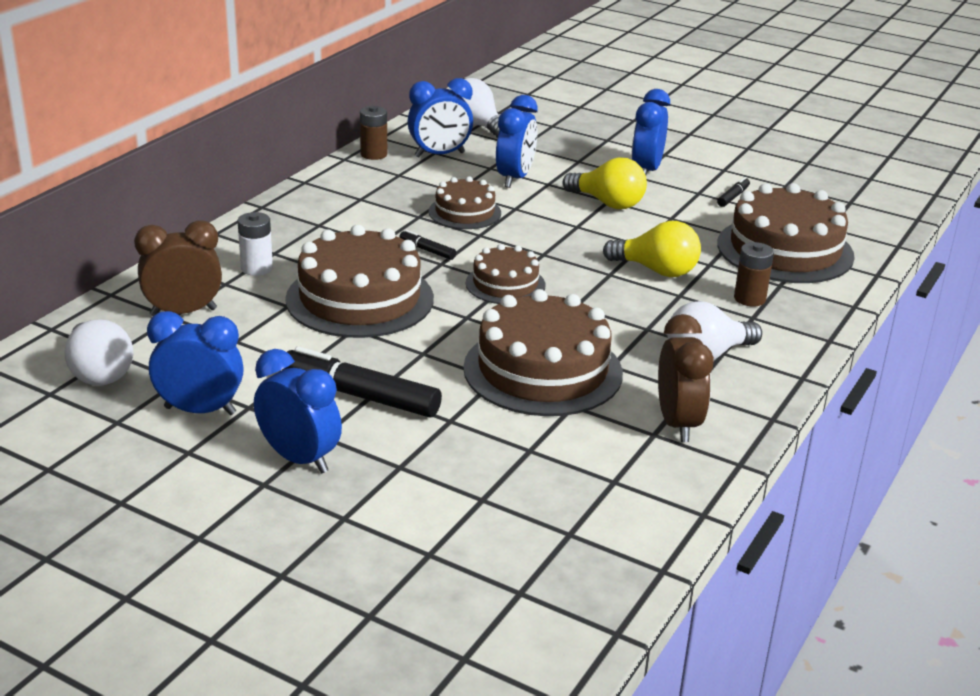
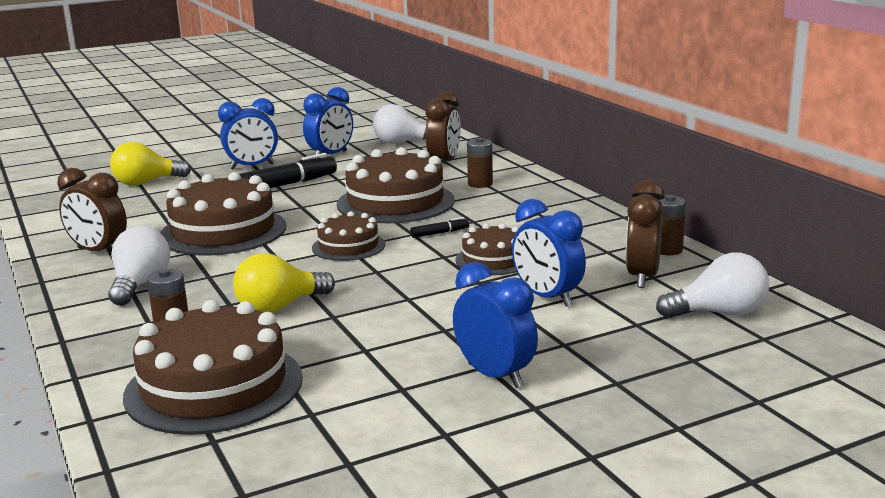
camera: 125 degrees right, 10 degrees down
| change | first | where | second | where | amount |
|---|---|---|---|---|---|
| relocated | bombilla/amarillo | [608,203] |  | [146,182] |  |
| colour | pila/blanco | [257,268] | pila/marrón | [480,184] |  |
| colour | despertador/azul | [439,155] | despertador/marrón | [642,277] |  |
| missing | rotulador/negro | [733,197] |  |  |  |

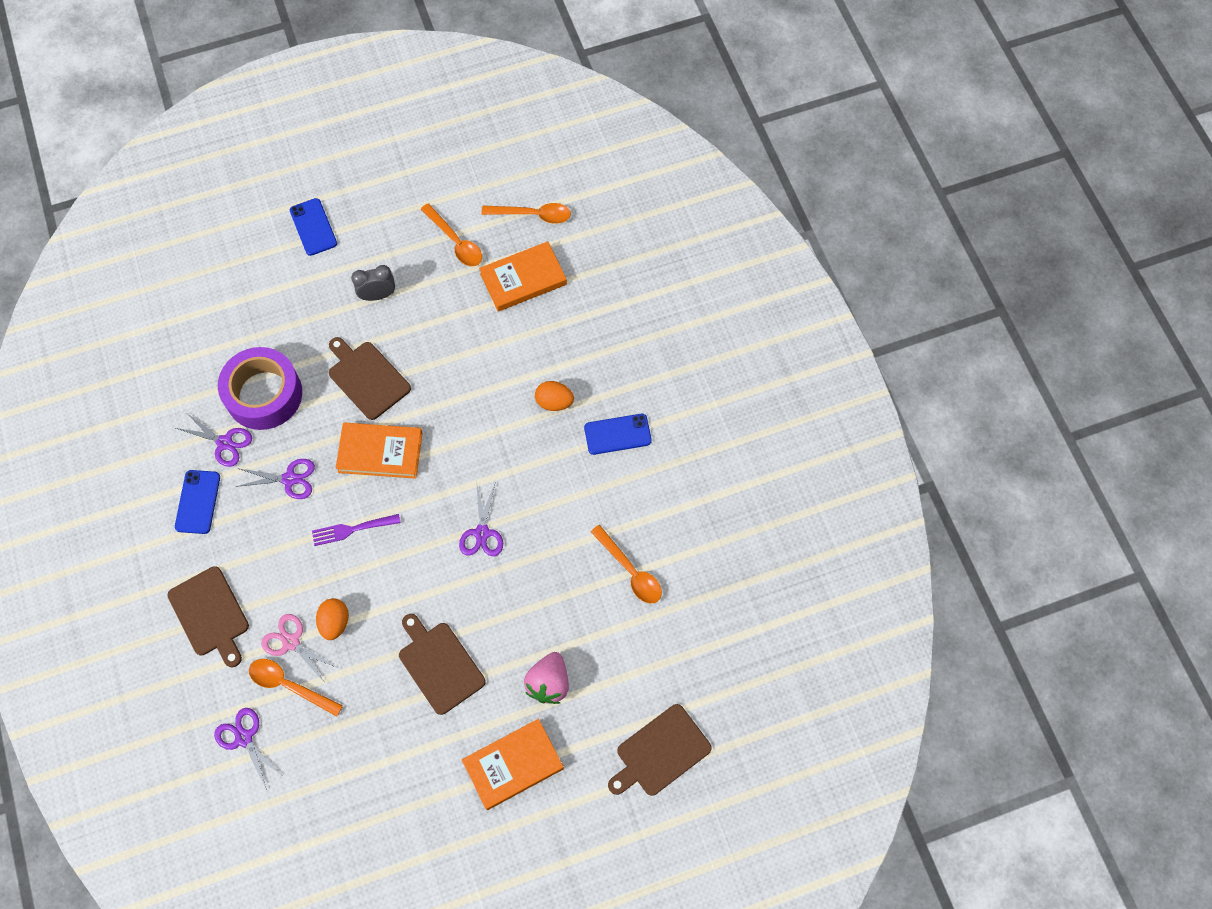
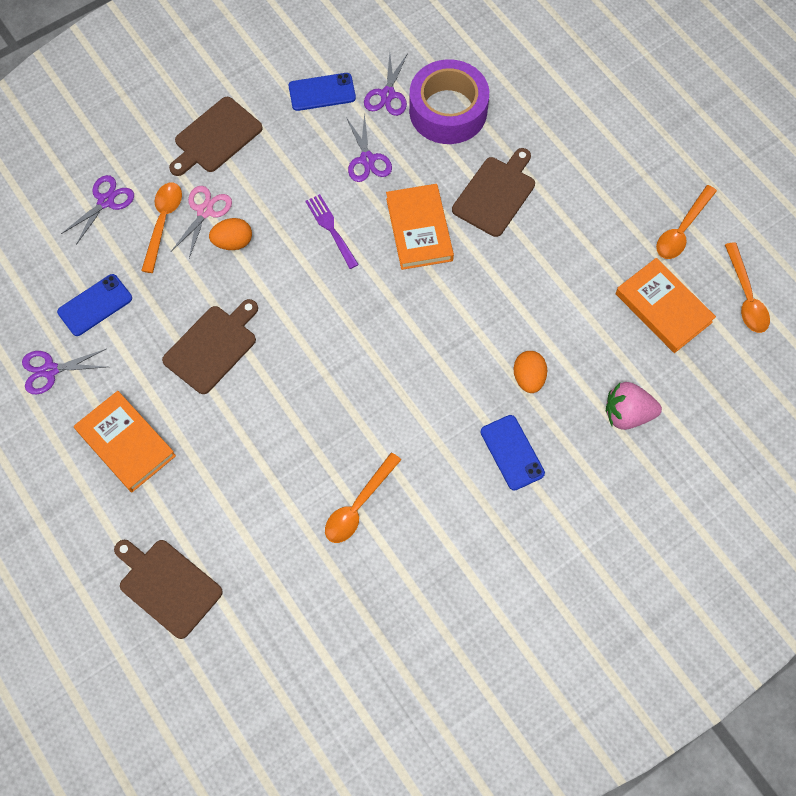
camera: 75 degrees right, 0 degrees up
| change | first | where | second | where | amount |
|---|---|---|---|---|---|
| relocated | tijeras/morado | [482,533] |  | [50,370] |  |
| relocated | móvil/azul | [313,227] |  | [95,305] |  |
| relocated | fresa/rosa | [548,683] |  | [627,414] |  |
| missing | despertador/gris | [378,295] |  |  |  |

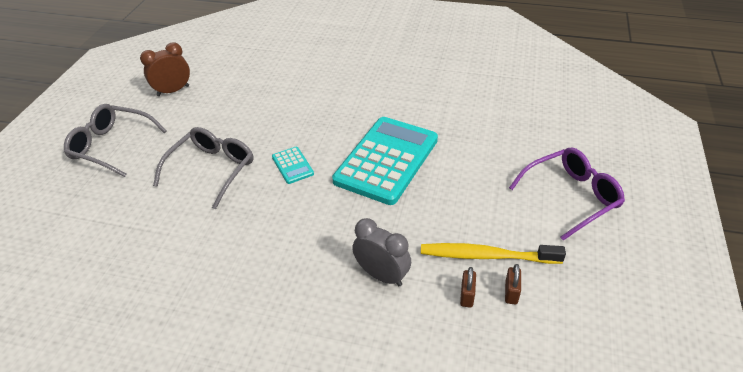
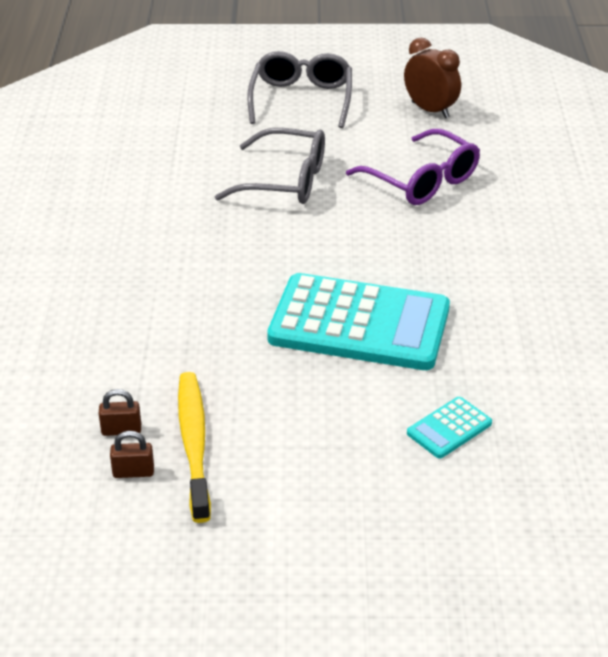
camera: 75 degrees right, 5 degrees down
| change | first | where | second | where | amount |
|---|---|---|---|---|---|
| relocated | gafas/morado | [571,197] |  | [422,181] |  |
| relocated | calculadora/turquesa | [292,165] |  | [449,428] |  |
| missing | despertador/gris | [382,275] |  |  |  |

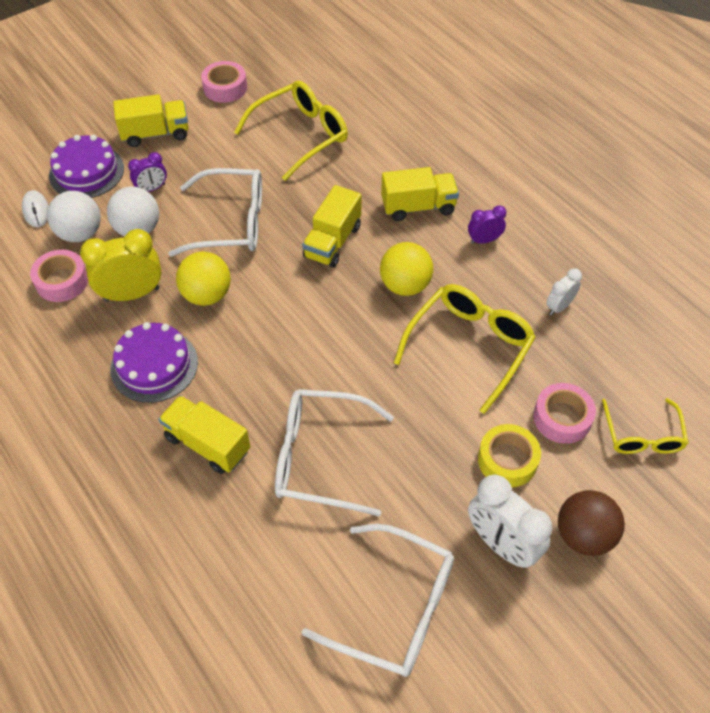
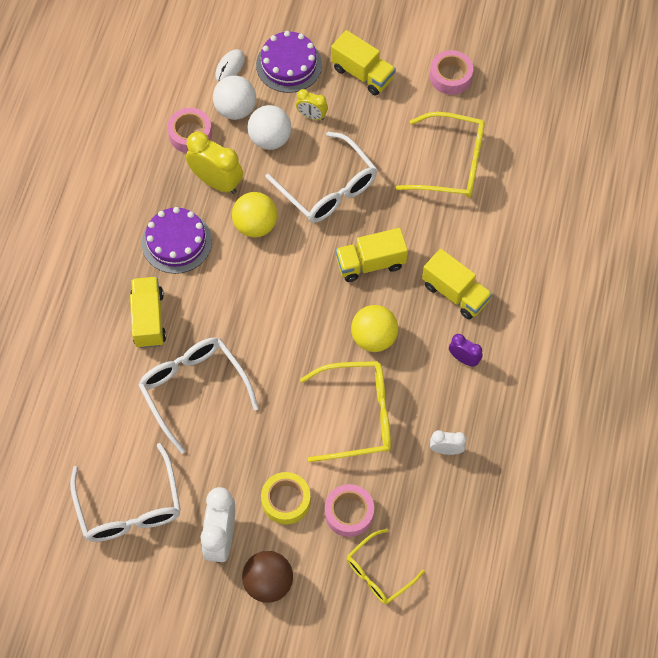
camera: 50 degrees right, 10 degrees up
| change | first | where | second | where | amount |
|---|---|---|---|---|---|
| colour | despertador/morado | [152,189] | despertador/amarillo | [312,116] |  |

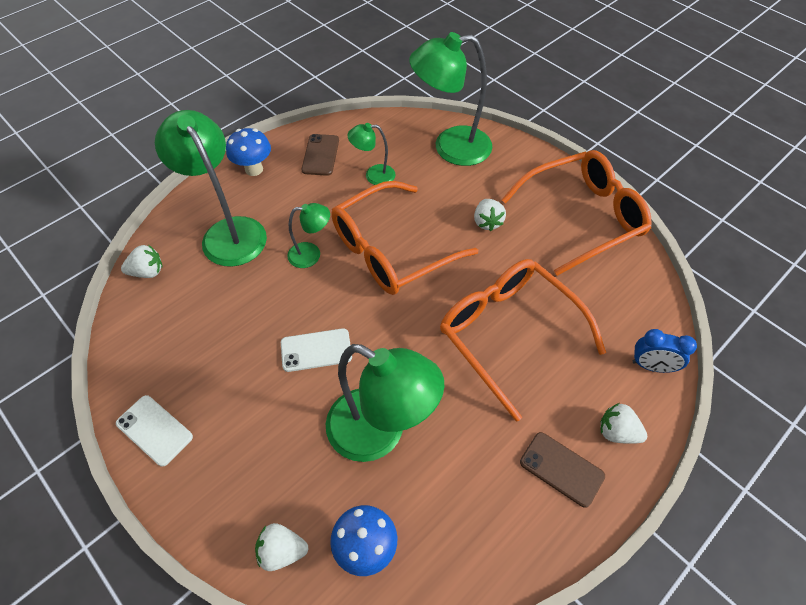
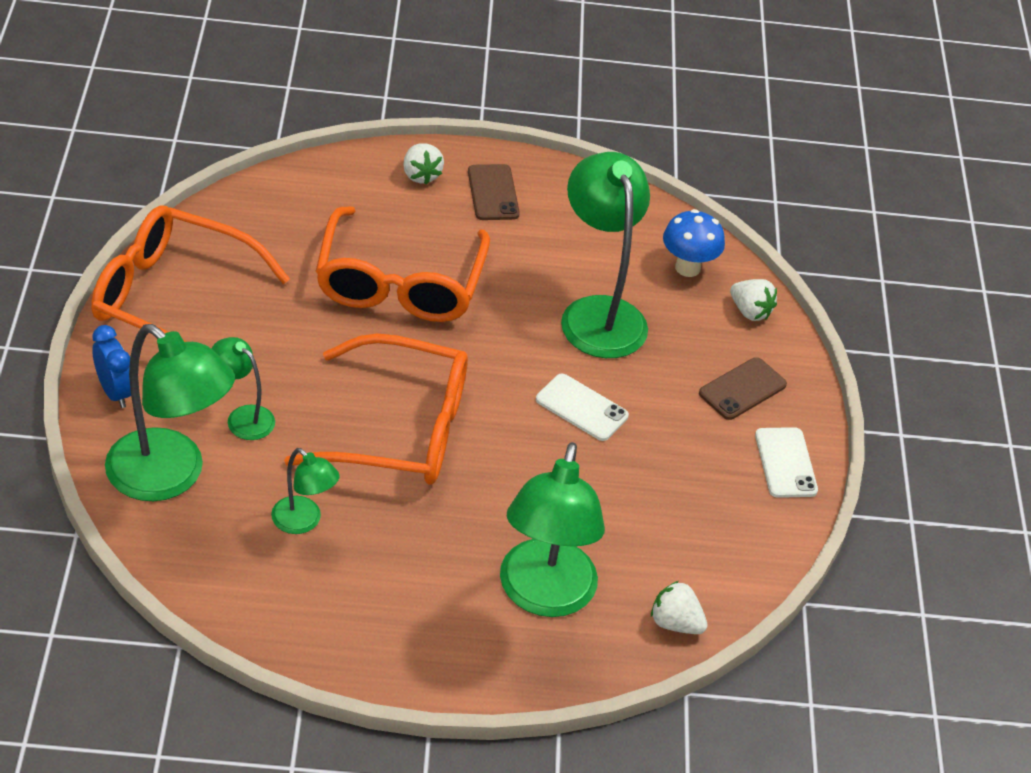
camera: 140 degrees left, 10 degrees down
| change | first | where | second | where | amount |
|---|---|---|---|---|---|
| relocated | despertador/azul | [651,366] |  | [115,392] |  |
| relocated | lámpara/verde | [311,254] |  | [243,417] |  |
| relocated | móvil/marrón | [320,155] |  | [742,389] |  |
| missing | seta/azul | [254,169] |  |  |  |
| missing | fresa/blanco | [487,222] |  |  |  |

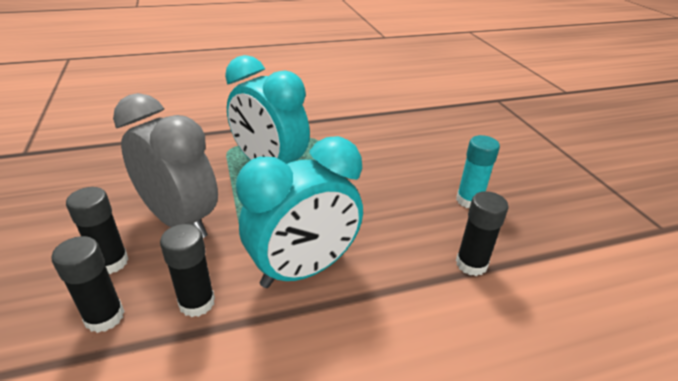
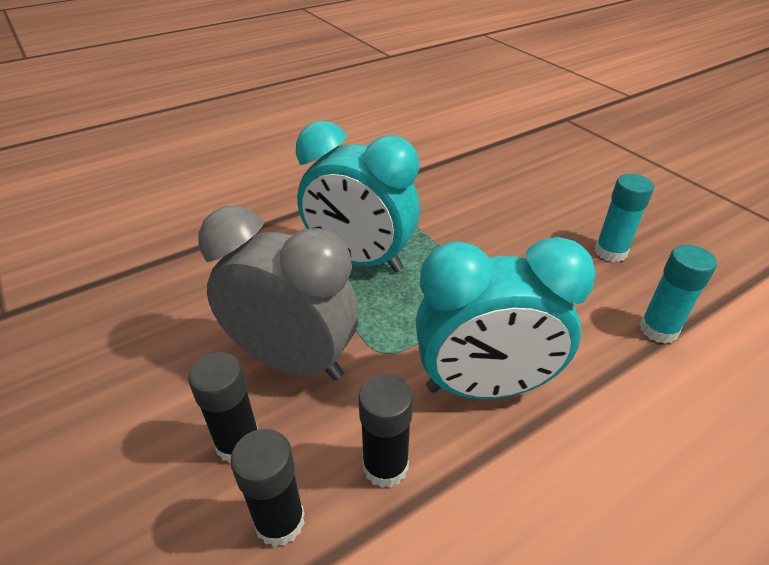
camera: 15 degrees left, 5 degrees up
| change | first | where | second | where | amount |
|---|---|---|---|---|---|
| spun | despertador/turquesa | [303,269] |  | [484,386] | 45 degrees clockwise |
| colour | barra de pegamento/negro | [471,264] | barra de pegamento/turquesa | [658,329] |  |

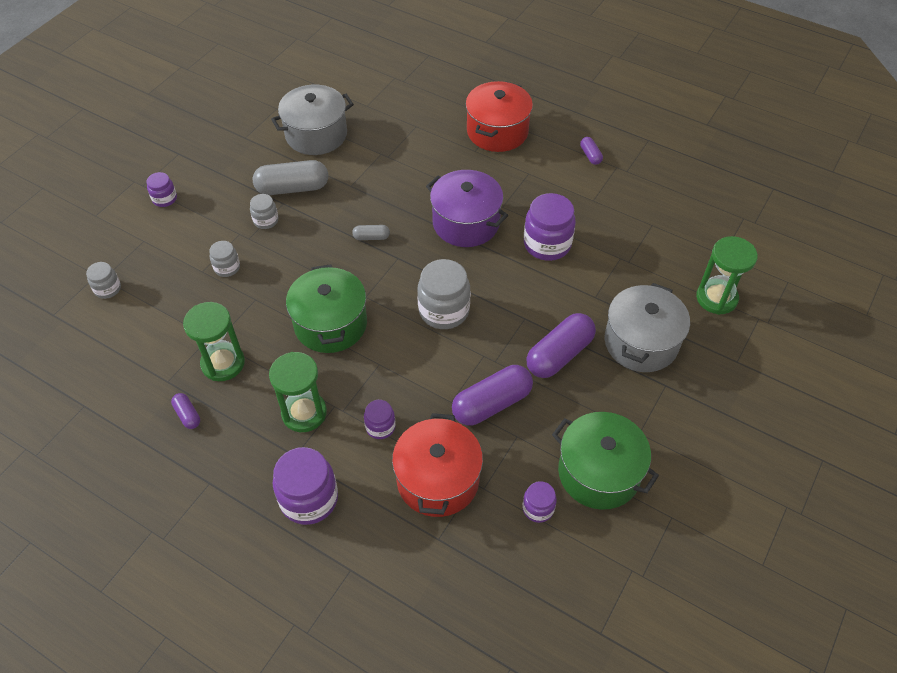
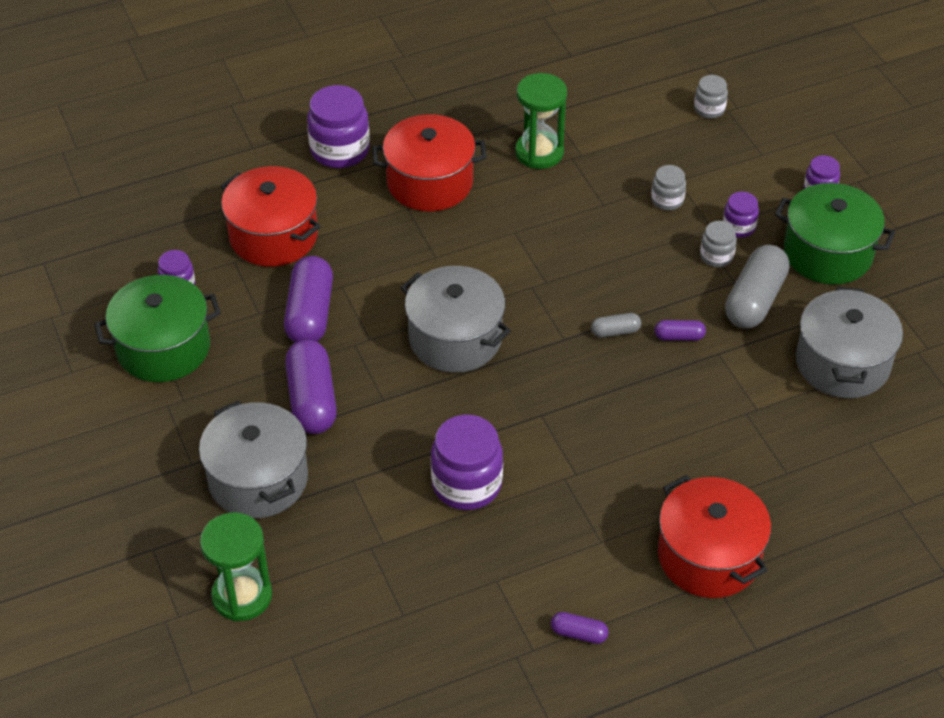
camera: 125 degrees right, 5 degrees down
| change | first | where | second | where | amount |
|---|---|---|---|---|---|
| exchanged | reloj de arena/verde | [304,413] | olla/rojo | [430,182] |  |
| exchanged | tarro/gris | [444,311] | olla/gris | [455,338] |  |
| spun | cápsula/gris | [371,237] |  | [615,331] | 45 degrees clockwise |
| relocated | cápsula/morado | [187,415] |  | [679,337] |  |
| relocated | tarro/morado | [380,427] |  | [738,227] |  |
| relocated | olla/verde | [330,324] |  | [828,253] |  |
| missing | olla/morado | [466,223] |  |  |  |

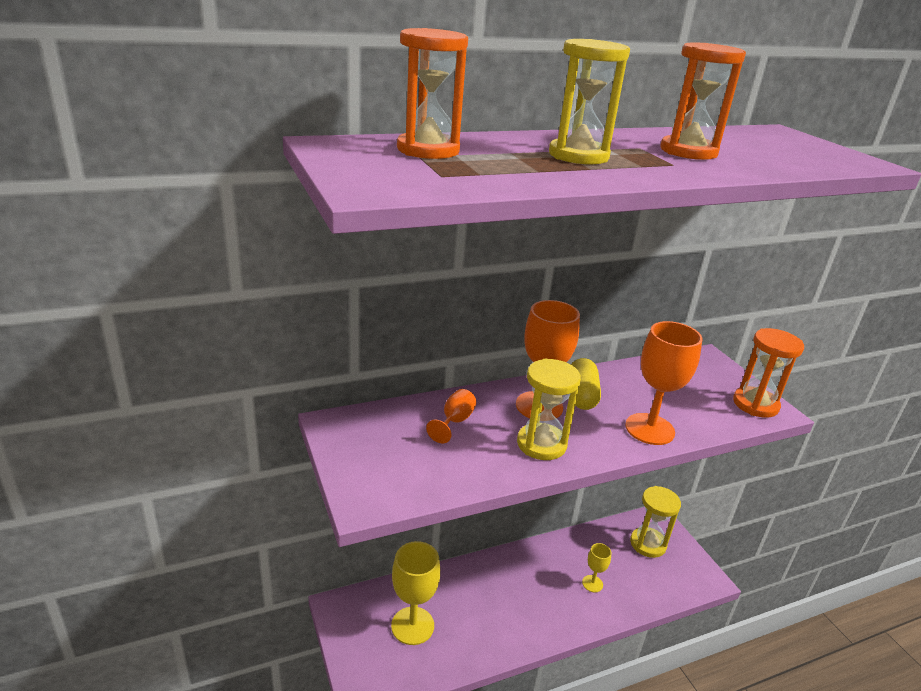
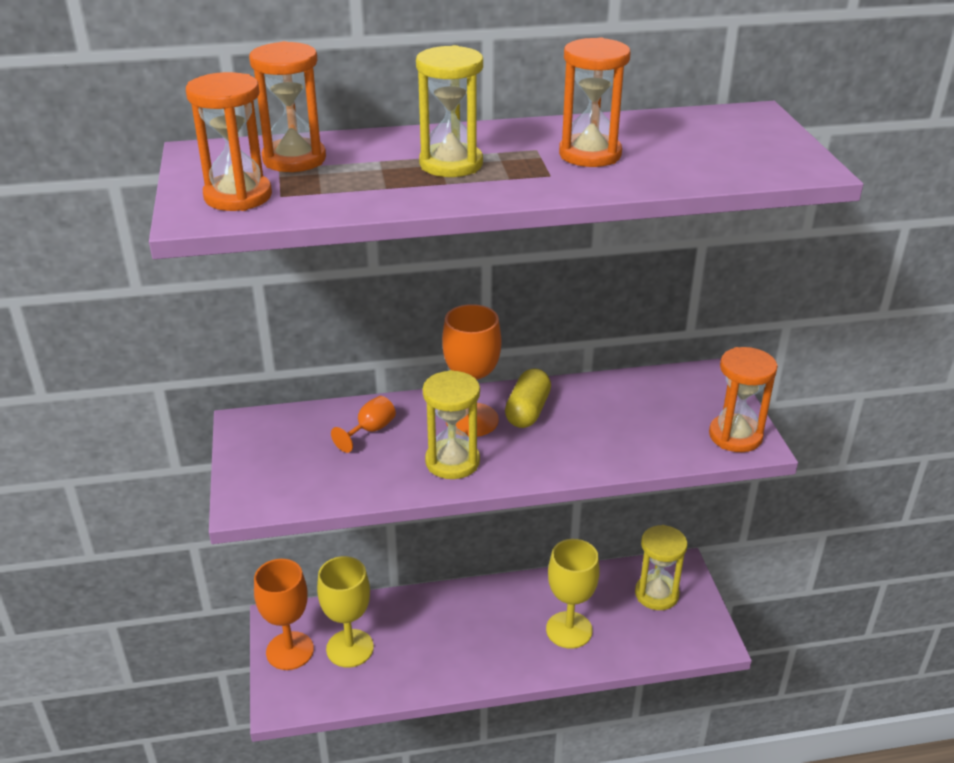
camera: 15 degrees right, 5 degrees up
| change | first | where | second | where | amount |
|---|---|---|---|---|---|
| appeared |  |  | reloj de arena/naranja | [238,196] |  |
| relocated | copa/naranja | [649,429] |  | [290,651] |  |
| size | copa/amarillo | [592,583] |  | [569,630] | x1.90 |

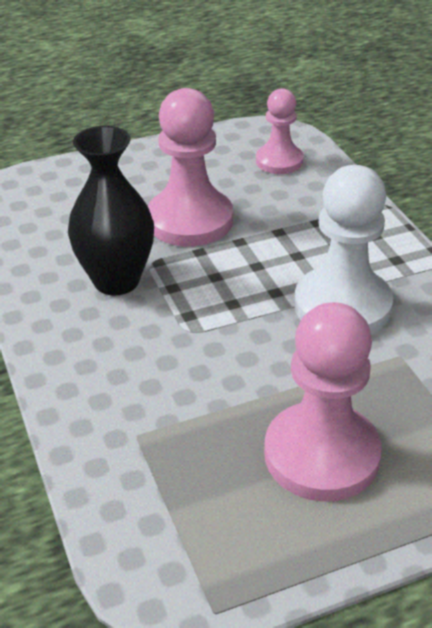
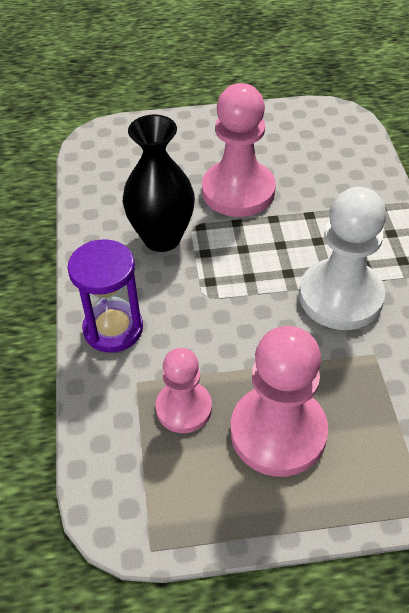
camera: 15 degrees right, 10 degrees up
| change | first | where | second | where | amount |
|---|---|---|---|---|---|
| appeared |  |  | reloj de arena/morado | [113,329] |  |
| relocated | peón/rosa | [279,161] |  | [184,408] |  |

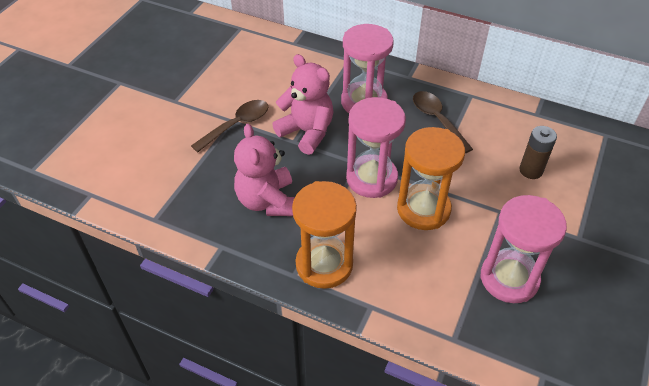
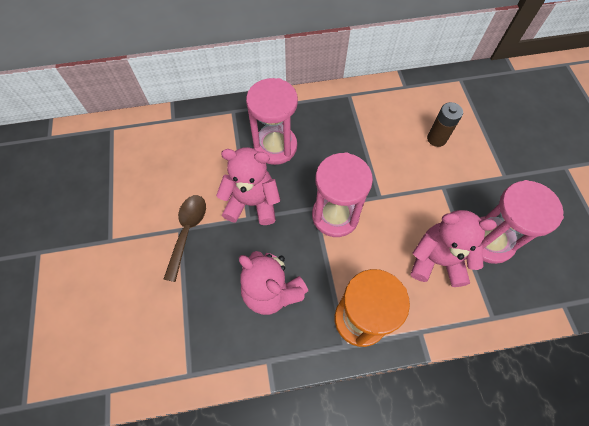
camera: 35 degrees left, 15 degrees up
| change | first | where | second | where | amount |
|---|---|---|---|---|---|
| appeared |  |  | osito/rosa | [437,260] |  |
| missing | reloj de arena/naranja | [423,209] |  |  |  |
| missing | cuchara/marrón | [437,120] |  |  |  |

